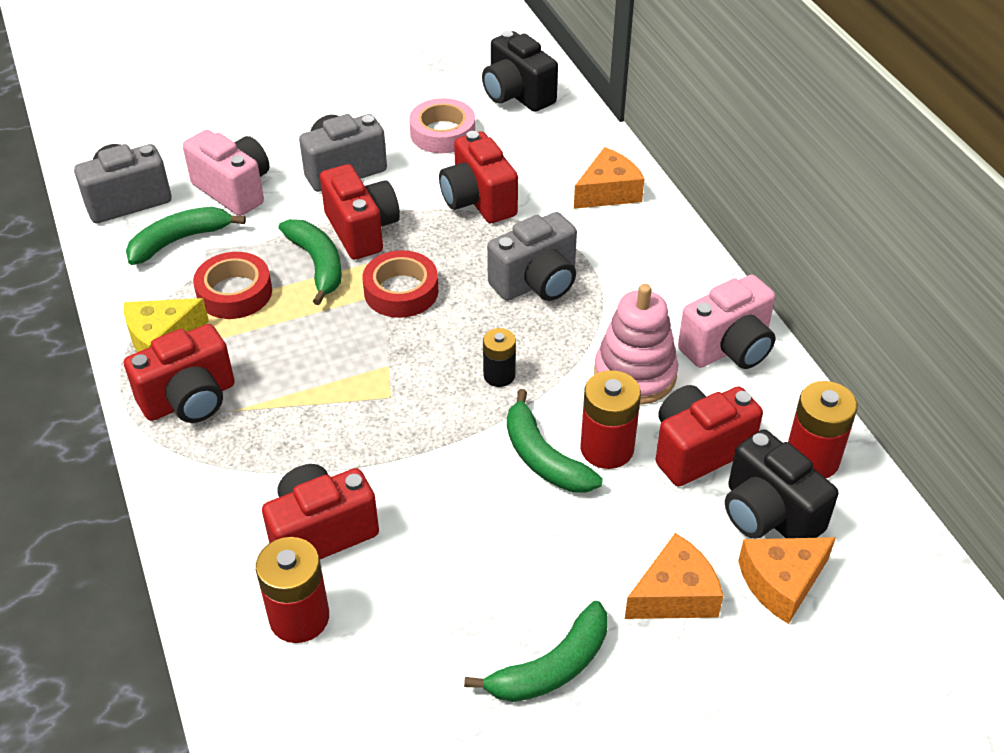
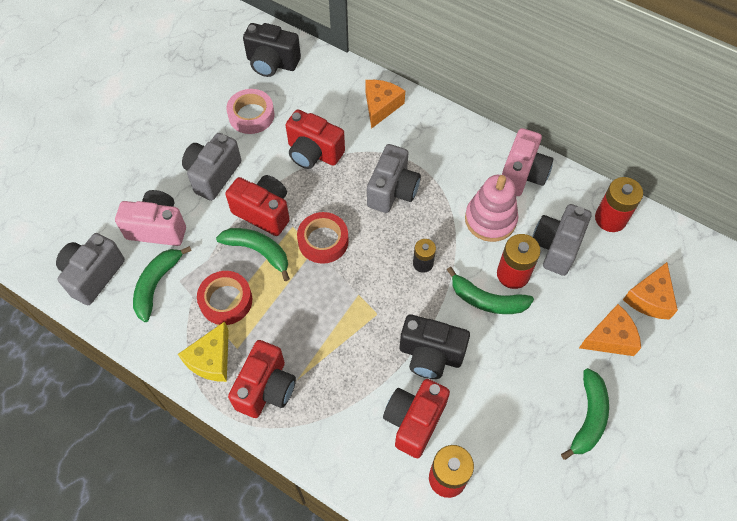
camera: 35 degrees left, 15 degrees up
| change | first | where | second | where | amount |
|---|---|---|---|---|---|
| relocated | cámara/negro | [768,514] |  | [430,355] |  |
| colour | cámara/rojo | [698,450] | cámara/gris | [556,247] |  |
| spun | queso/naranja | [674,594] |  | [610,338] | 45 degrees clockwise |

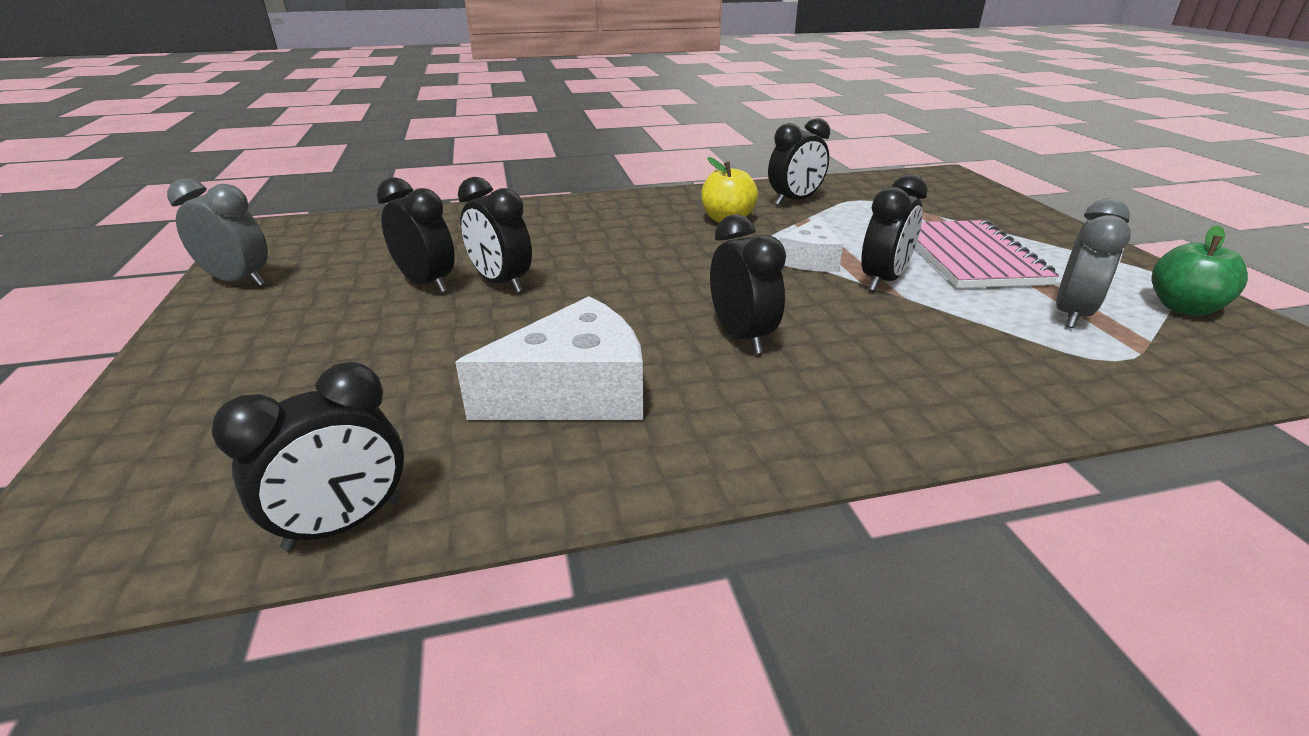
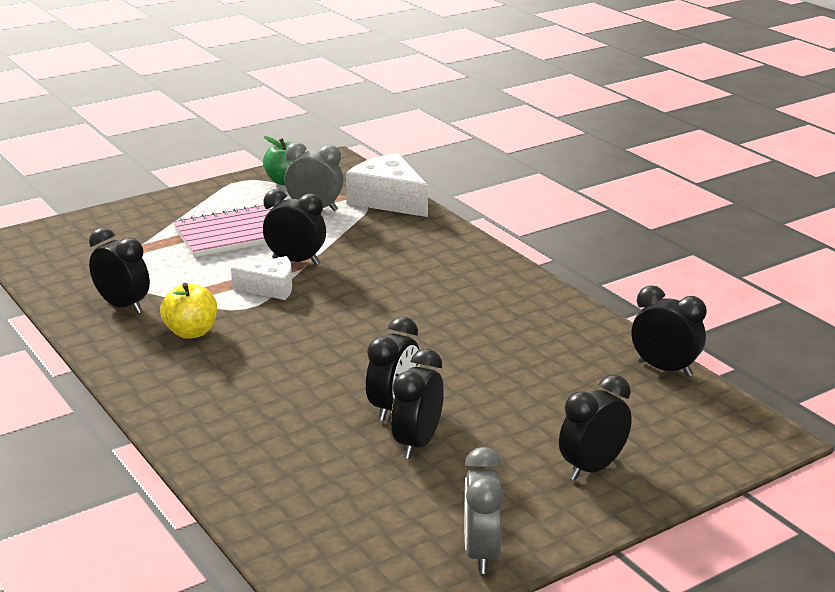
camera: 110 degrees left, 5 degrees down
| change | first | where | second | where | amount |
|---|---|---|---|---|---|
| relocated | queso/blanco | [575,392] |  | [388,200] |  |
| relocated | despertador/negro | [741,337] |  | [592,468] |  |

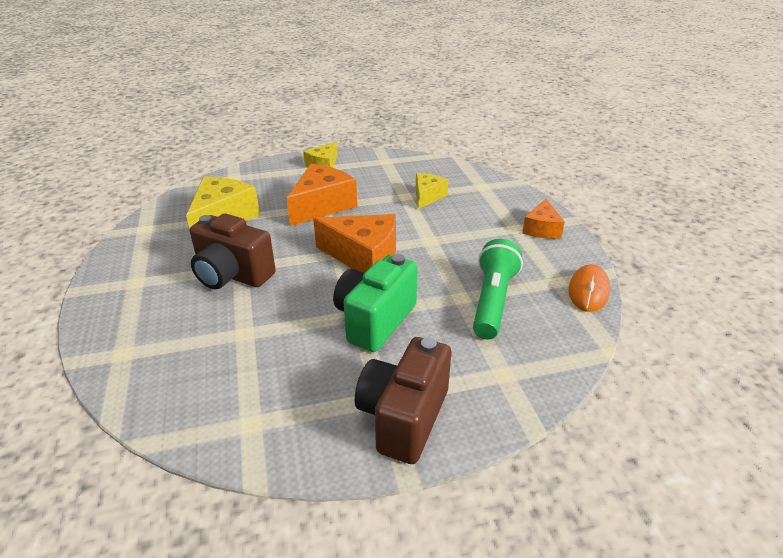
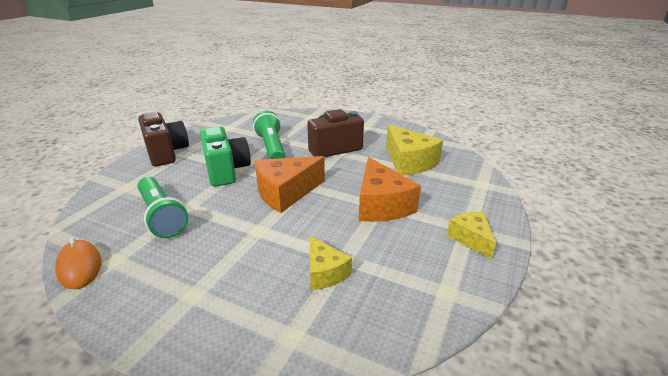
camera: 130 degrees right, 5 degrees down
| change | first | where | second | where | amount |
|---|---|---|---|---|---|
| appeared |  |  | lámpara de mano/verde | [271,148] |  |
| missing | queso/naranja | [541,229] |  |  |  |

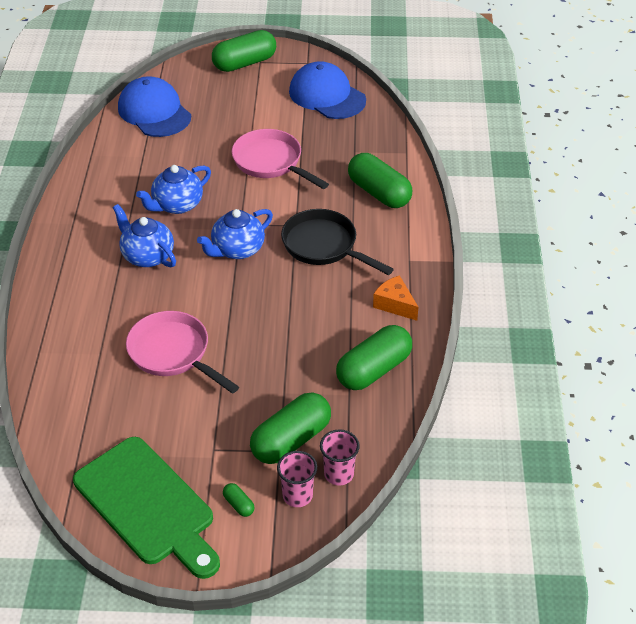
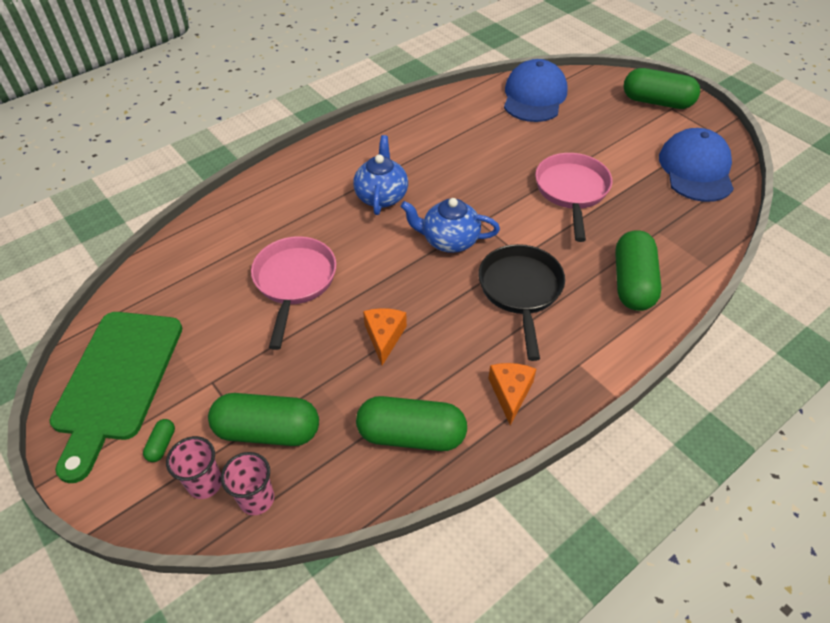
camera: 50 degrees right, 5 degrees up
| change | first | where | second | where | amount |
|---|---|---|---|---|---|
| appeared |  |  | queso/naranja | [384,337] |  |
| missing | tetera/azul | [177,205] |  |  |  |

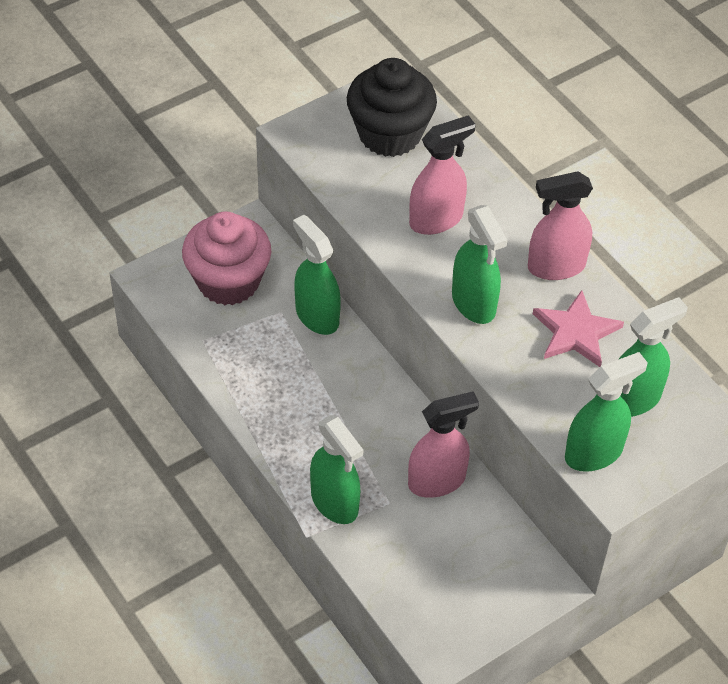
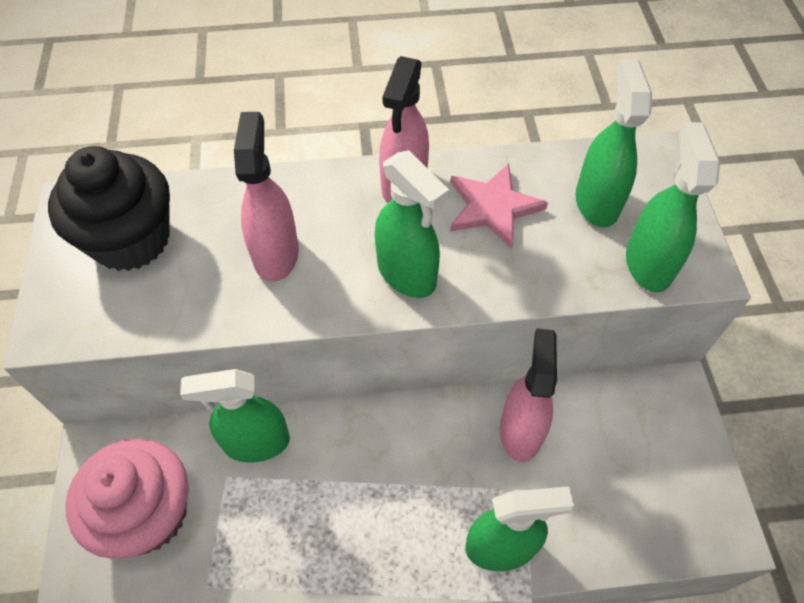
camera: 60 degrees left, 5 degrees up
| change | first | where | second | where | amount |
|---|---|---|---|---|---|
| spun | pulverizador/verde | [474,303] |  | [407,274] | 45 degrees clockwise |

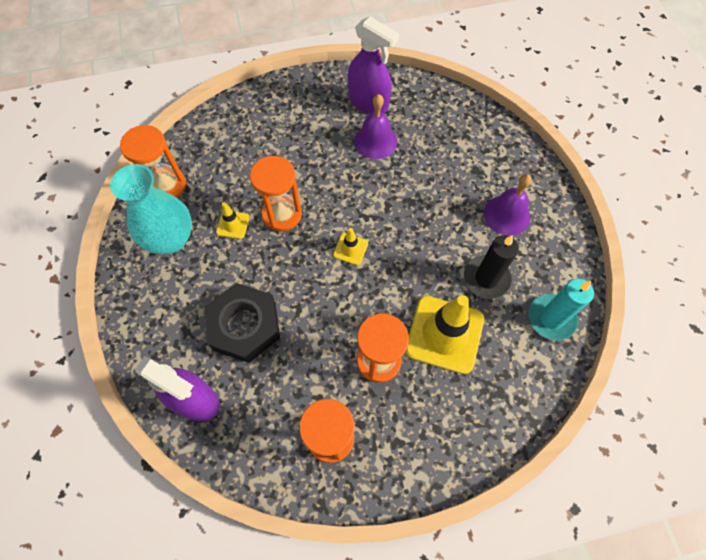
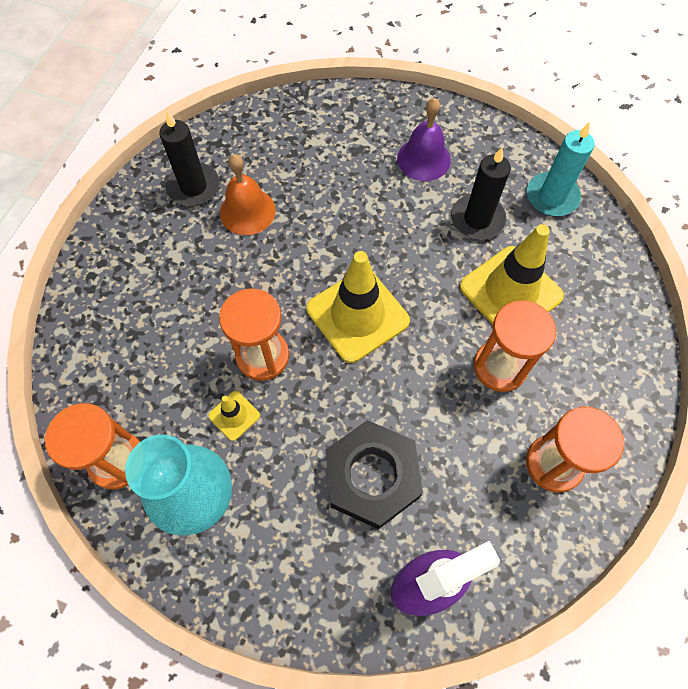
camera: 55 degrees left, 0 degrees up
| change | first | where | second | where | amount |
|---|---|---|---|---|---|
| exchanged | pulverizador/morado | [368,102] | vela/negro | [193,187] |  |
| colour | campana/morado | [375,141] | campana/naranja | [247,211] |  |
| size | cono de tráfico/amarillo | [350,249] |  | [357,315] | x2.17 |

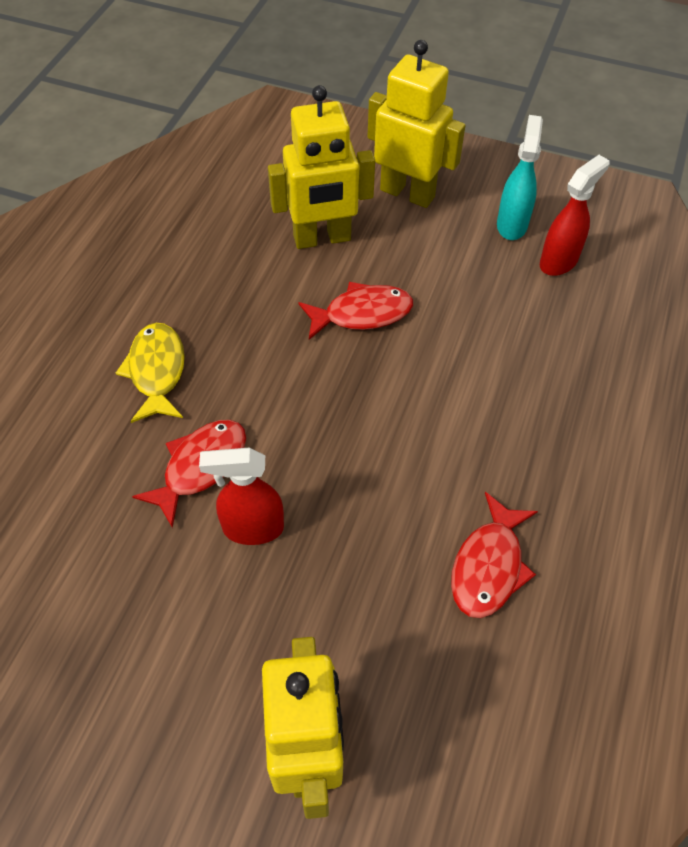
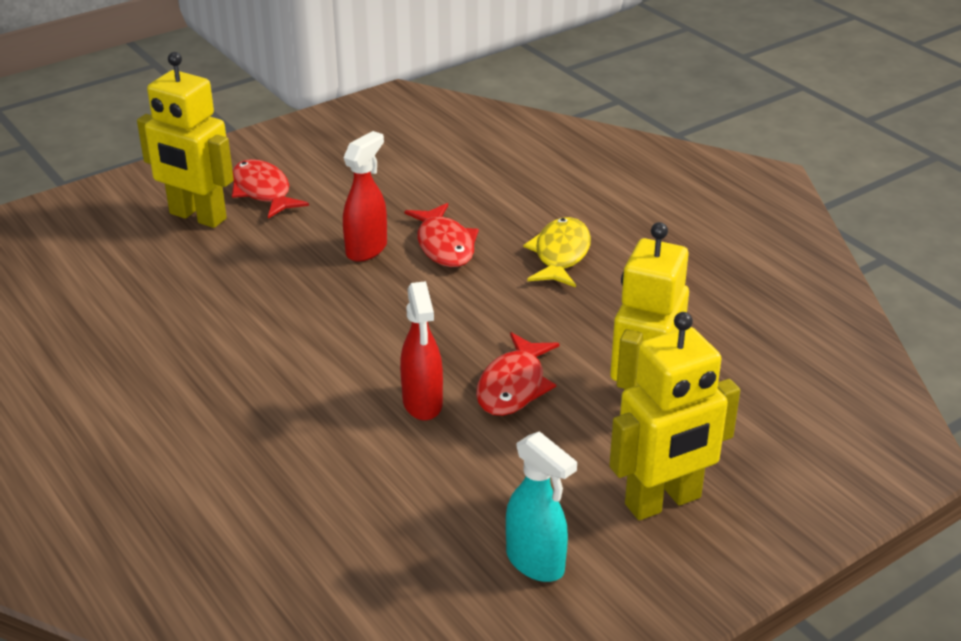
camera: 125 degrees right, 20 degrees down
| change | first | where | second | where | amount |
|---|---|---|---|---|---|
| relocated | pez/rojo | [489,566] |  | [263,191] |  |
| relocated | pulverizador/rojo | [559,261] |  | [422,404] |  |
| spun | pez/amarillo | [157,371] |  | [560,254] | 105 degrees counterclockwise |

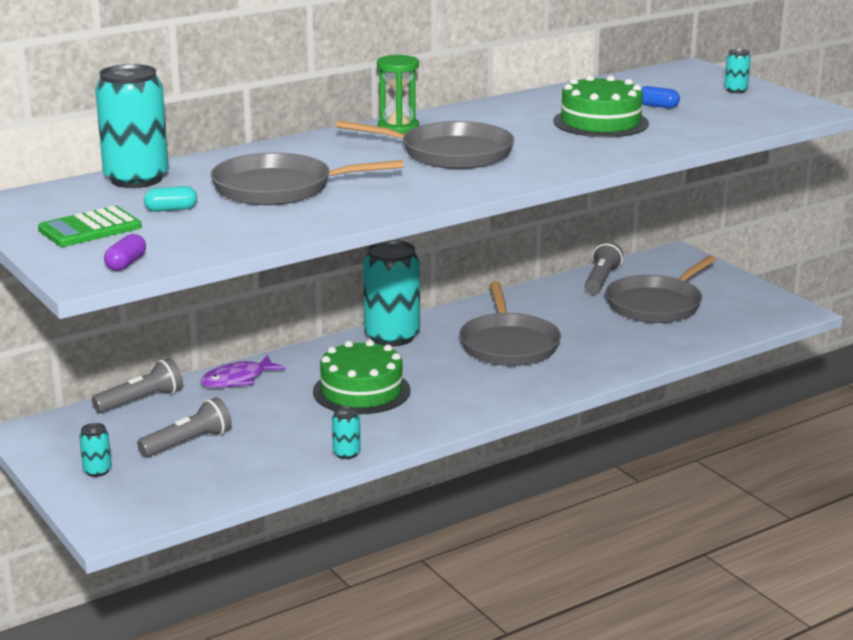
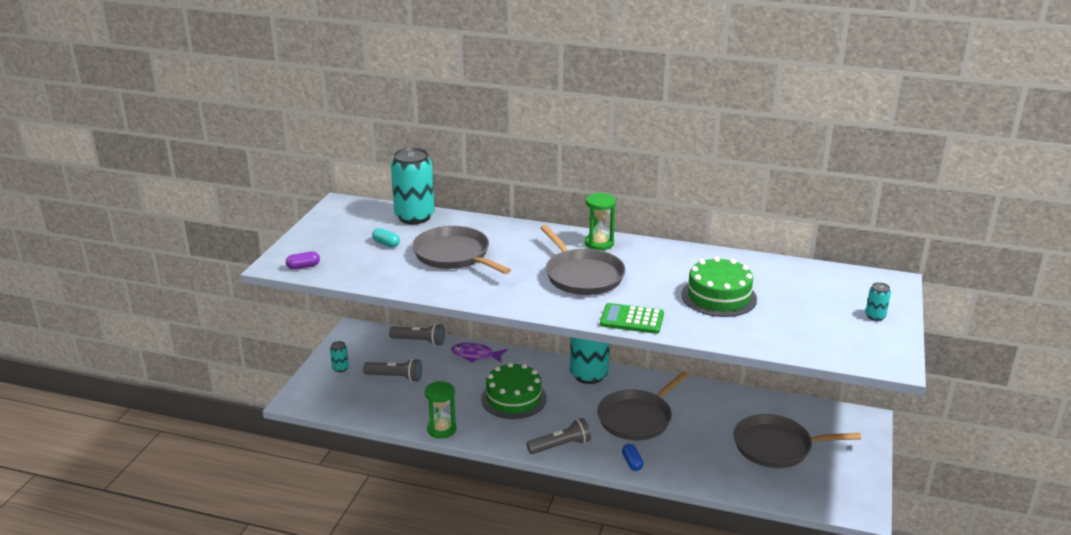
camera: 50 degrees right, 5 degrees up
| change | first | where | second | where | amount |
|---|---|---|---|---|---|
| exchanged | lata/turquesa | [346,453] | reloj de arena/verde | [441,429] |  |
| relocated | lámpara de mano/gris | [601,280] |  | [560,446] |  |
| relocated | calculadora/verde | [90,229] |  | [632,319] |  |
| relocated | cápsula/azul | [657,106] |  | [632,463] |  |

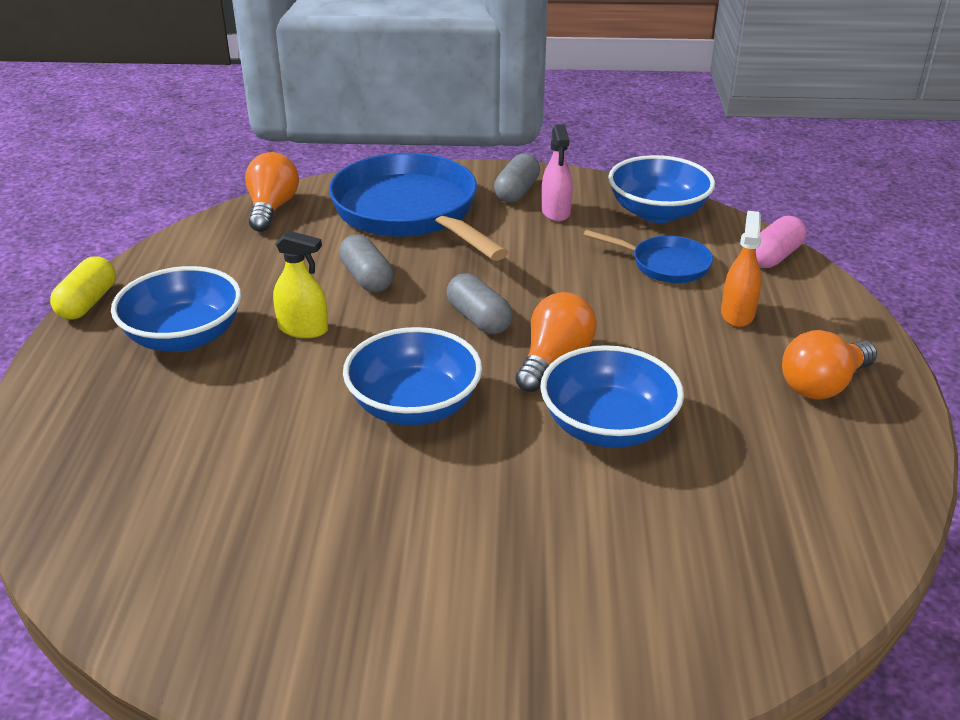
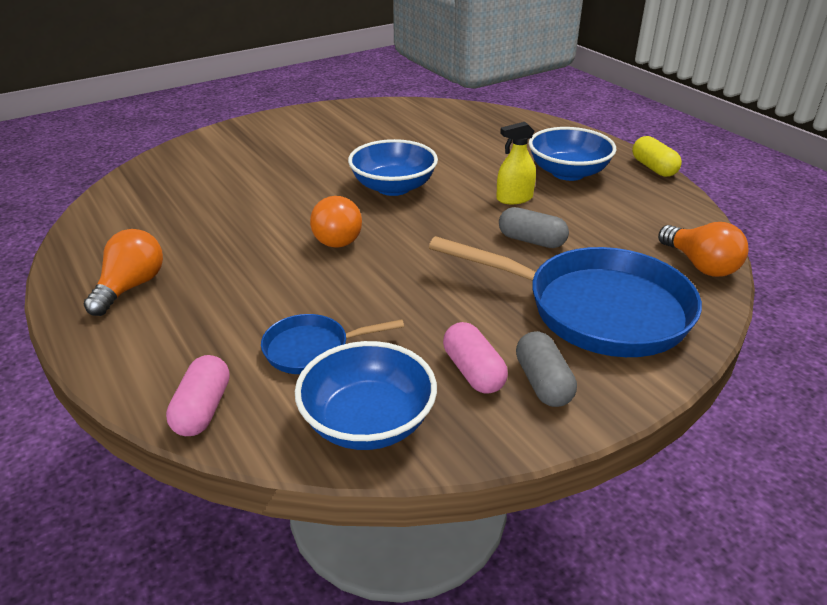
camera: 145 degrees right, 0 degrees up
| change | first | where | second | where | amount |
|---|---|---|---|---|---|
| exchanged | pulverizador/rosa | [556,212] | cápsula/rosa | [473,371] |  |
| missing | cápsula/gris | [479,319] |  |  |  |
| missing | cuenco/azul | [608,426] |  |  |  |
| missing | pulverizador/naranja | [737,314] |  |  |  |

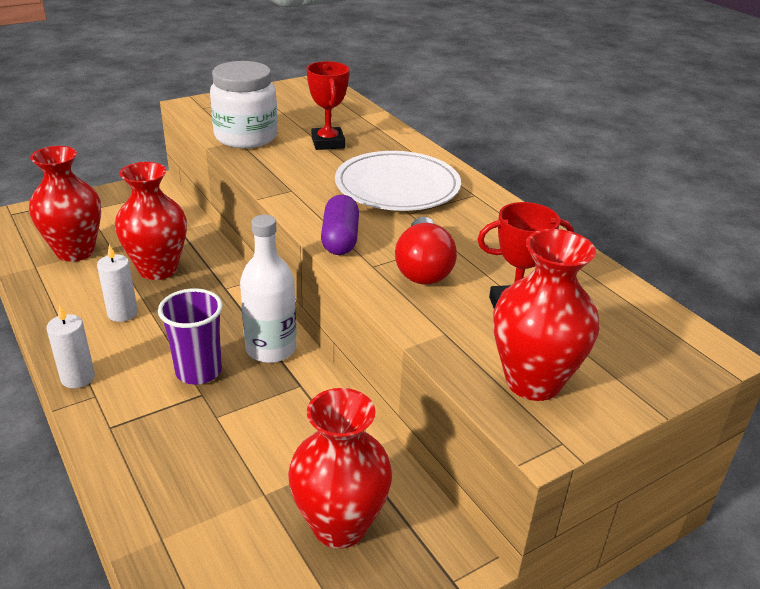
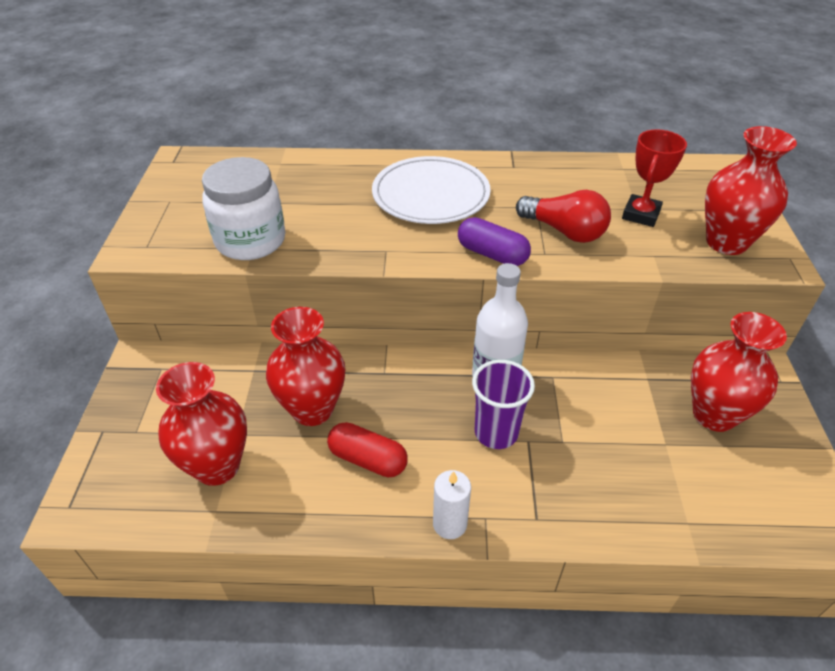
camera: 55 degrees left, 10 degrees up
| change | first | where | second | where | amount |
|---|---|---|---|---|---|
| exchanged | vela/blanco | [122,313] | cápsula/rojo | [368,459] |  |
| missing | trofeo/rojo | [328,143] |  |  |  |

